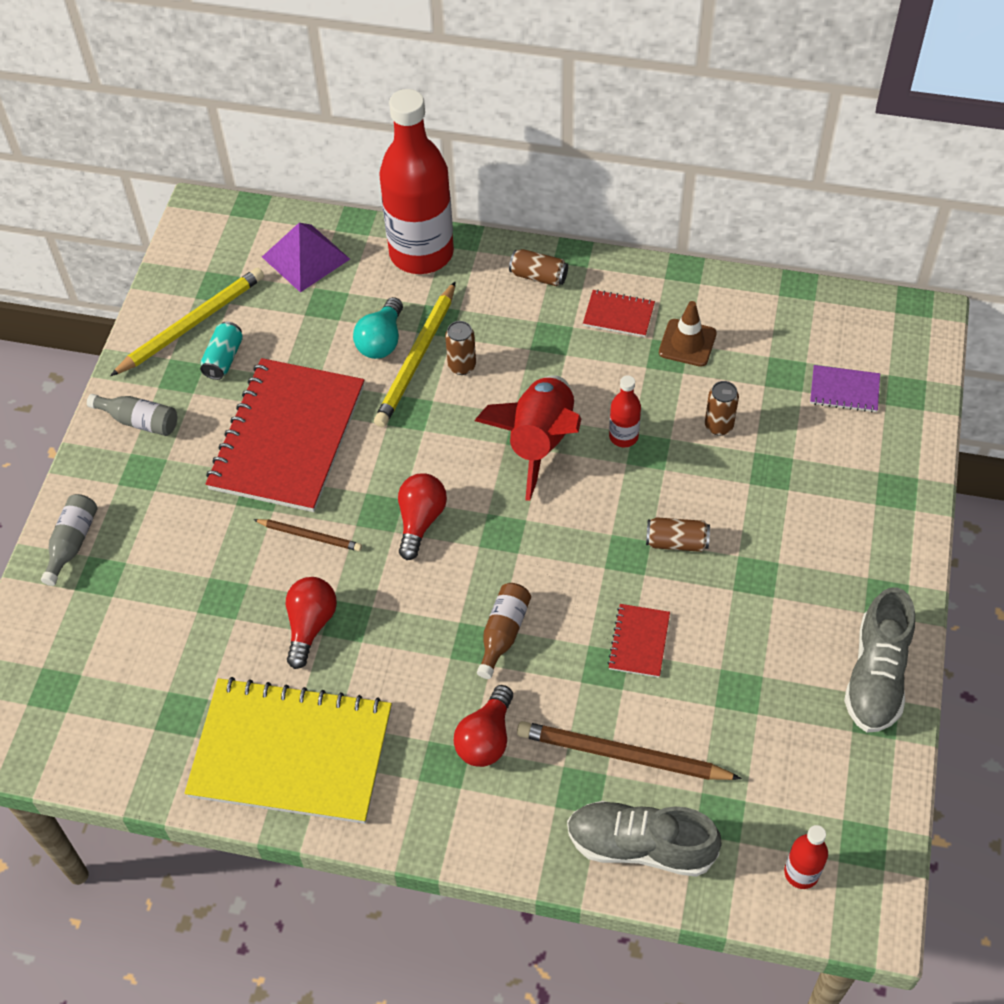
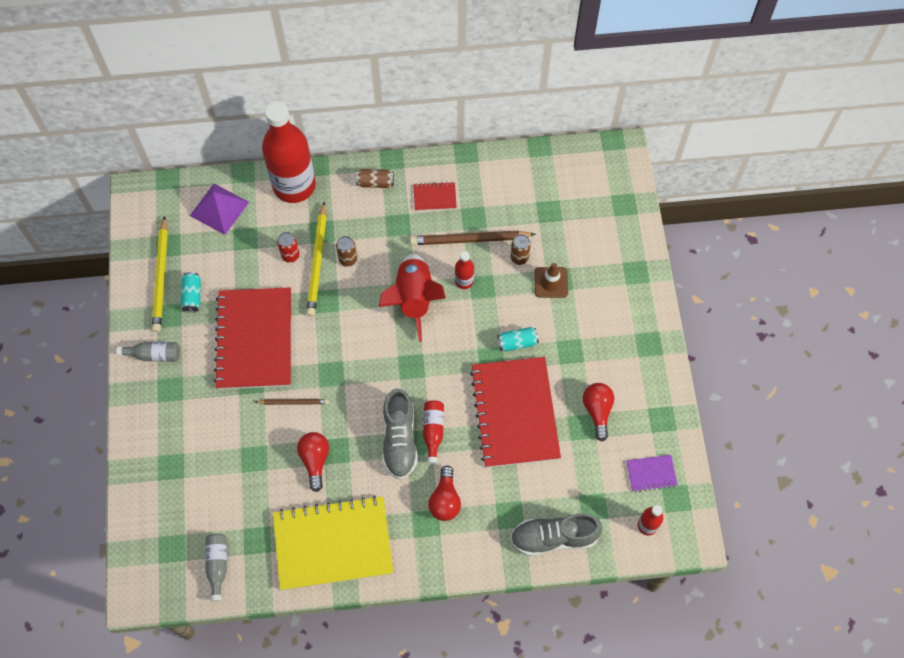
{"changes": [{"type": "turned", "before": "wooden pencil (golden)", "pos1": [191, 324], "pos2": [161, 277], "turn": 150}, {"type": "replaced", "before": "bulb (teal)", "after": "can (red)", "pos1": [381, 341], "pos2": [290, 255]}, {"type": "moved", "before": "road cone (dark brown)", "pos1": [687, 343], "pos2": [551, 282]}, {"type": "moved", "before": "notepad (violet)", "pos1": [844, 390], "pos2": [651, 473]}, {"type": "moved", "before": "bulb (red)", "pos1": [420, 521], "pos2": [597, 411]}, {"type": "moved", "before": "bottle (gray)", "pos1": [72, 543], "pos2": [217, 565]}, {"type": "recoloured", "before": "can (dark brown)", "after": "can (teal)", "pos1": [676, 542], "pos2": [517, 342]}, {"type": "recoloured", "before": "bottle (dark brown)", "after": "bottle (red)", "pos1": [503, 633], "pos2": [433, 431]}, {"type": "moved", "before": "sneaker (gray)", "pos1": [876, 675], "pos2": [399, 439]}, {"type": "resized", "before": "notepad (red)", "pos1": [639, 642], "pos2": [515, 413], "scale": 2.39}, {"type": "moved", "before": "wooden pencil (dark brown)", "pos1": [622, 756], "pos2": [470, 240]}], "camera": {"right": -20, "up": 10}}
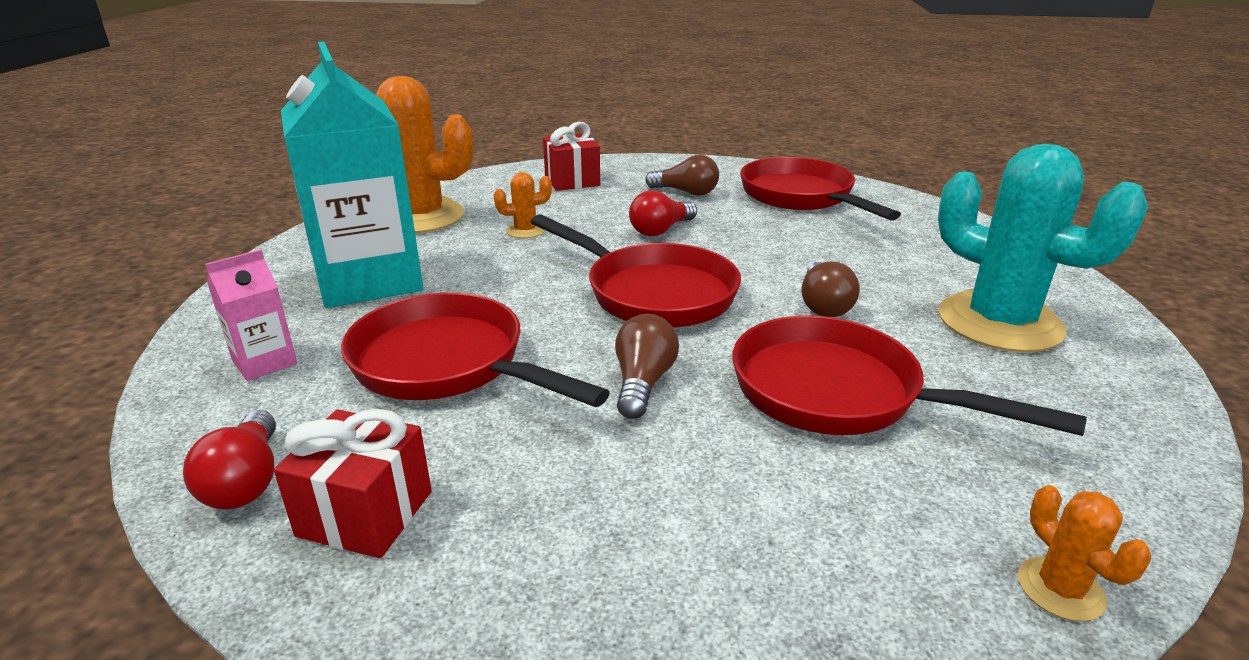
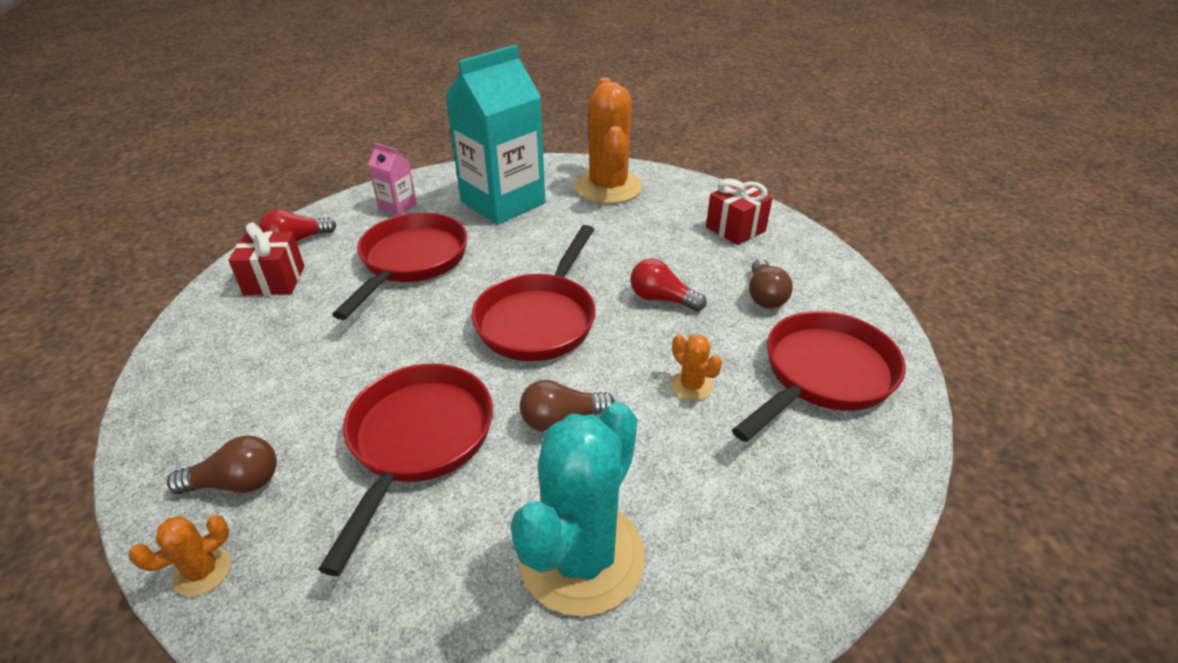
{"changes": [{"type": "moved", "before": "cactus (orange)", "pos1": [525, 231], "pos2": [691, 386]}, {"type": "moved", "before": "bulb (dark brown)", "pos1": [642, 383], "pos2": [236, 483]}], "camera": {"right": 70, "up": 10}}
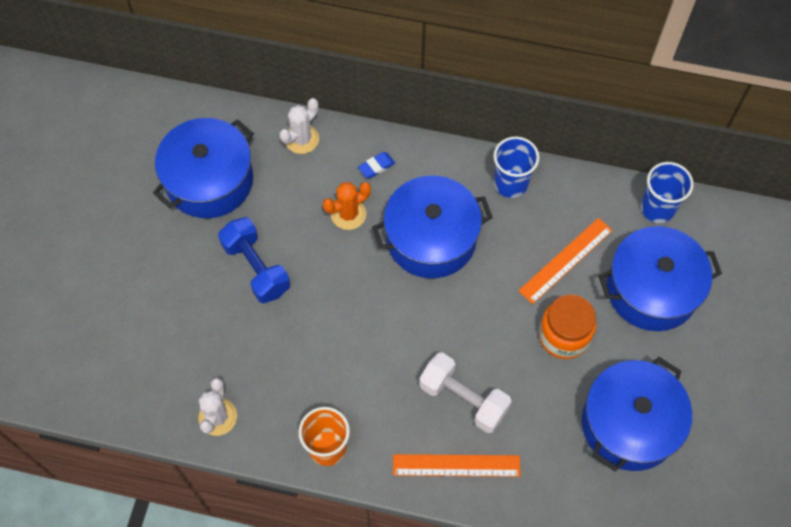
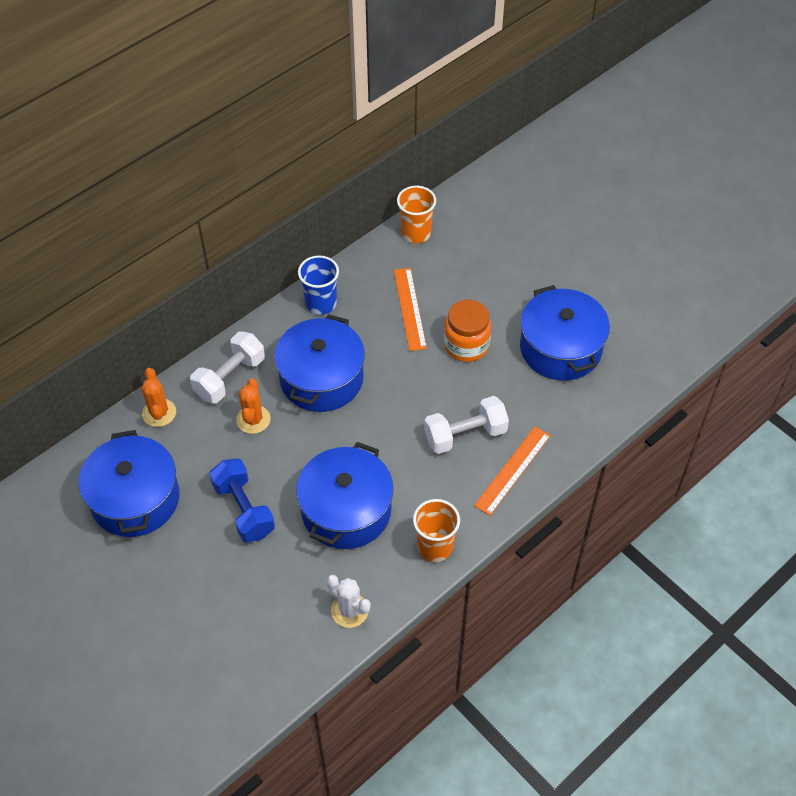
{"changes": [{"type": "recoloured", "before": "cactus (white)", "after": "cactus (orange)", "pos1": [302, 139], "pos2": [159, 413]}, {"type": "replaced", "before": "gum eraser (royal blue)", "after": "dumbbell (white)", "pos1": [376, 166], "pos2": [230, 377]}, {"type": "recoloured", "before": "cup (royal blue)", "after": "cup (orange)", "pos1": [657, 208], "pos2": [416, 233]}, {"type": "turned", "before": "dumbbell (royal blue)", "pos1": [256, 268], "pos2": [244, 509], "turn": 60}, {"type": "moved", "before": "cooking pot (royal blue)", "pos1": [651, 289], "pos2": [346, 510]}], "camera": {"right": -55, "up": -10}}
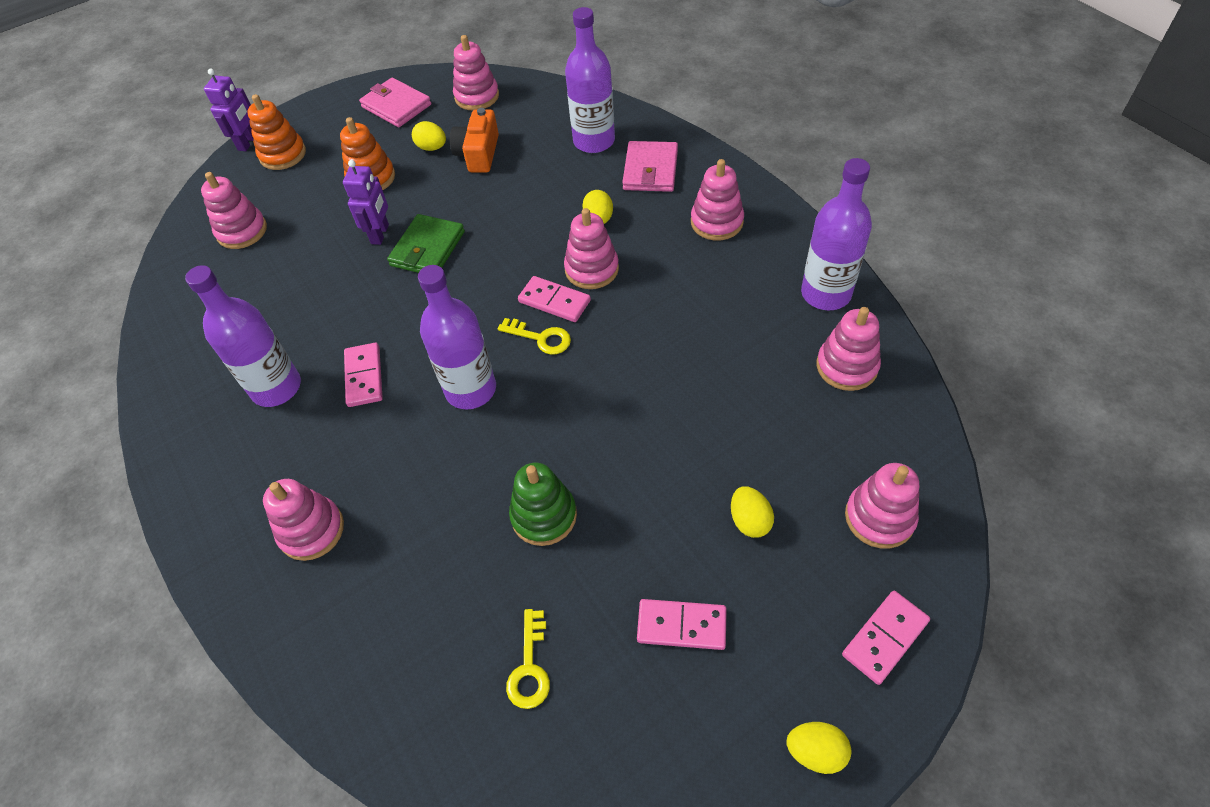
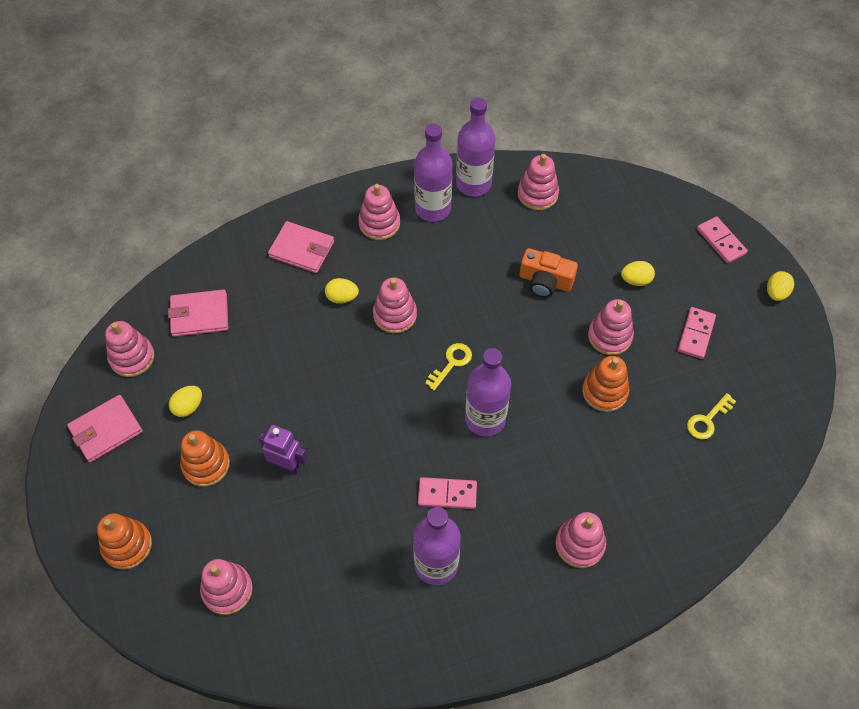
{"changes": [{"type": "moved", "before": "bottle (violet)", "pos1": [594, 141], "pos2": [433, 208]}, {"type": "removed", "before": "robot figure (violet)", "pos1": [248, 143]}, {"type": "moved", "before": "camera (orange)", "pos1": [478, 154], "pos2": [545, 281]}, {"type": "removed", "before": "billfold (emerald)", "pos1": [428, 249]}, {"type": "removed", "before": "domino tile (pink)", "pos1": [554, 301]}, {"type": "recoloured", "before": "stacking toy (emerald)", "after": "stacking toy (orange)", "pos1": [544, 515], "pos2": [604, 391]}, {"type": "moved", "before": "stacking toy (pink)", "pos1": [879, 517], "pos2": [609, 336]}, {"type": "turned", "before": "key (golden)", "pos1": [529, 667], "pos2": [707, 420], "turn": 120}, {"type": "added", "after": "billfold (pink)", "pos2": [199, 315]}], "camera": {"right": -80, "up": 5}}
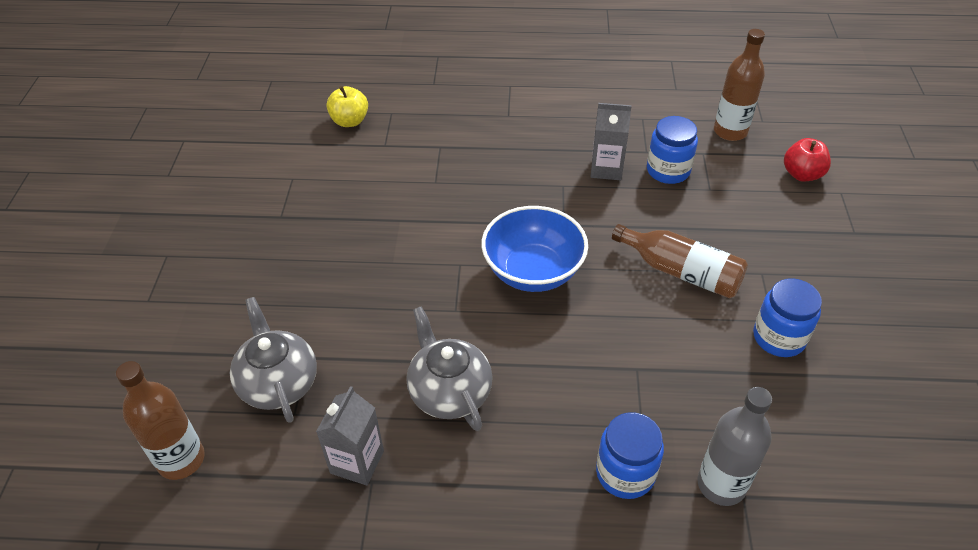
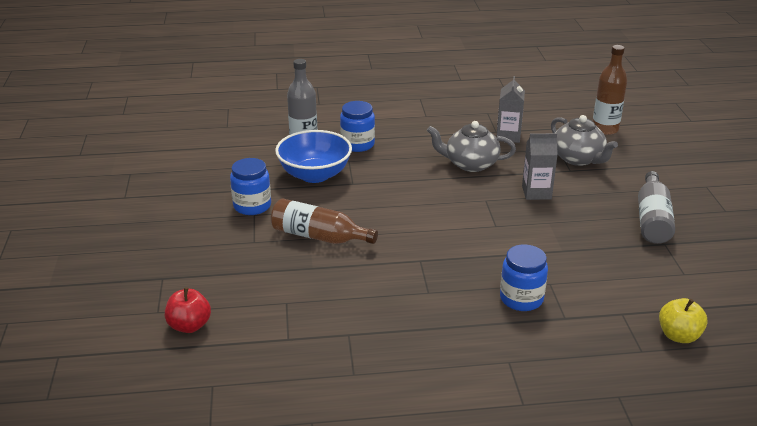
{"changes": [{"type": "removed", "before": "bottle (dark brown)", "pos1": [730, 131]}, {"type": "moved", "before": "juice carton (gray)", "pos1": [606, 169], "pos2": [536, 192]}, {"type": "moved", "before": "jar (royal blue)", "pos1": [668, 170], "pos2": [521, 299]}, {"type": "moved", "before": "deep dish (royal blue)", "pos1": [533, 271], "pos2": [315, 175]}, {"type": "turned", "before": "tea pot (gray)", "pos1": [449, 391], "pos2": [470, 164], "turn": 135}, {"type": "added", "after": "bottle (gray)", "pos2": [652, 219]}], "camera": {"right": 170, "up": -15}}
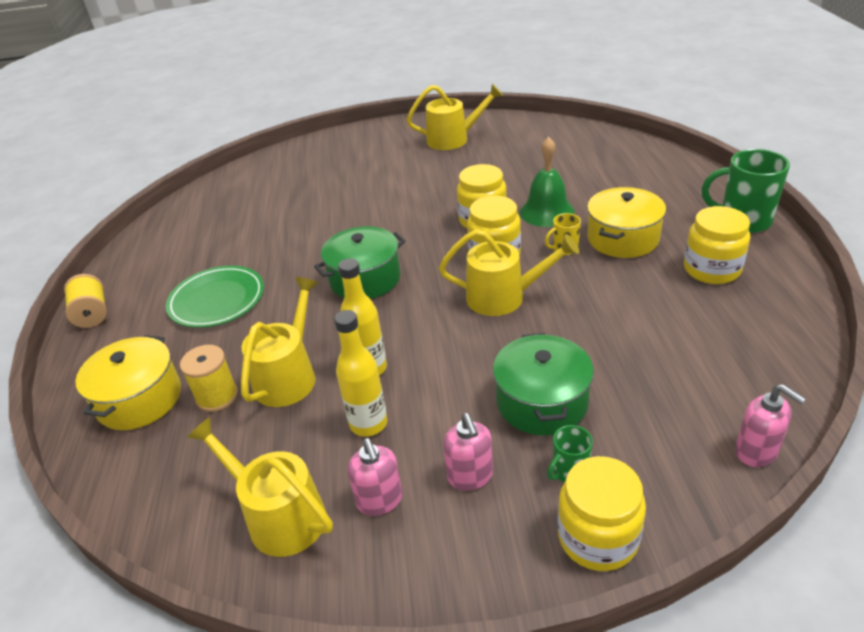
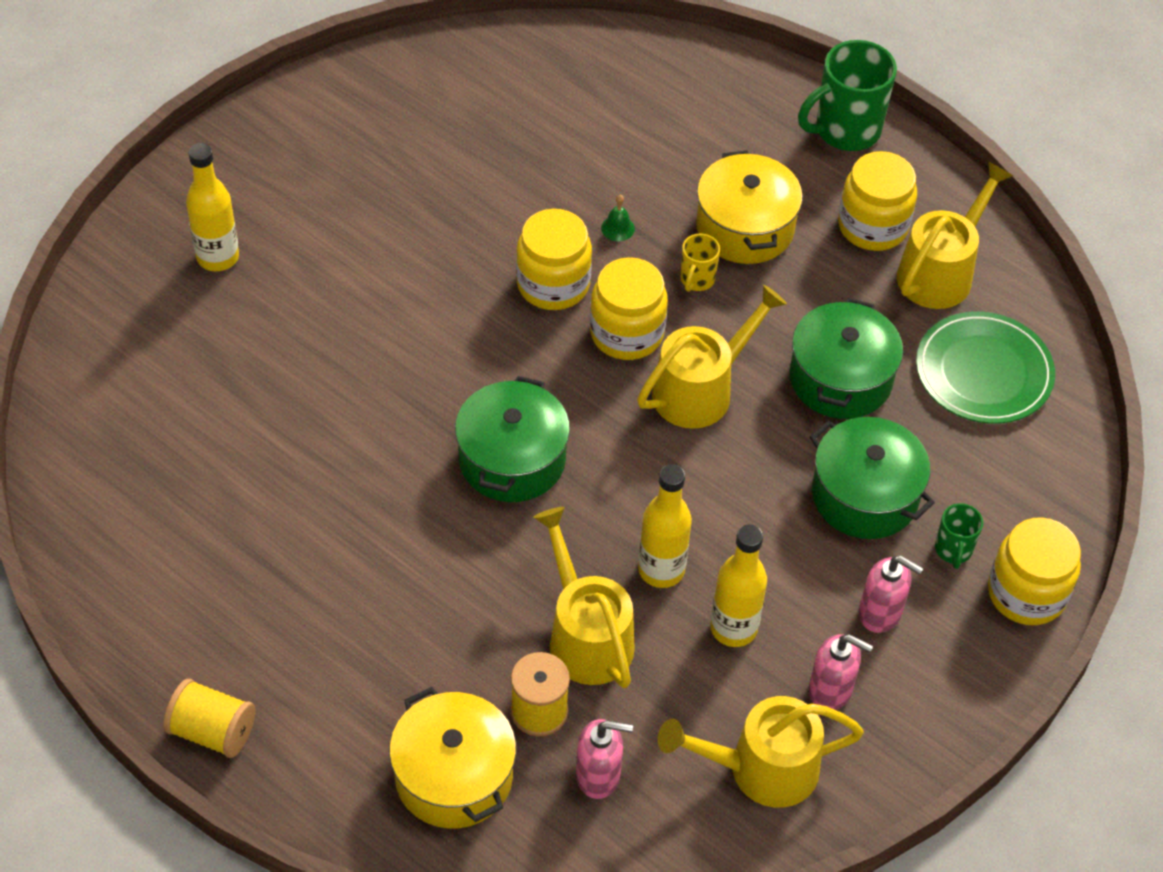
{"changes": [{"type": "moved", "before": "sprinkling can (golden)", "pos1": [453, 139], "pos2": [940, 271]}, {"type": "resized", "before": "school bell (emerald)", "pos1": [547, 212], "pos2": [617, 228], "scale": 0.41}, {"type": "moved", "before": "flat dish (emerald)", "pos1": [217, 300], "pos2": [983, 372]}, {"type": "moved", "before": "soap pump (pink)", "pos1": [756, 451], "pos2": [598, 775]}, {"type": "added", "after": "bottle (golden)", "pos2": [218, 257]}, {"type": "added", "after": "cooking pot (emerald)", "pos2": [840, 379]}], "camera": {"right": -50, "up": 15}}
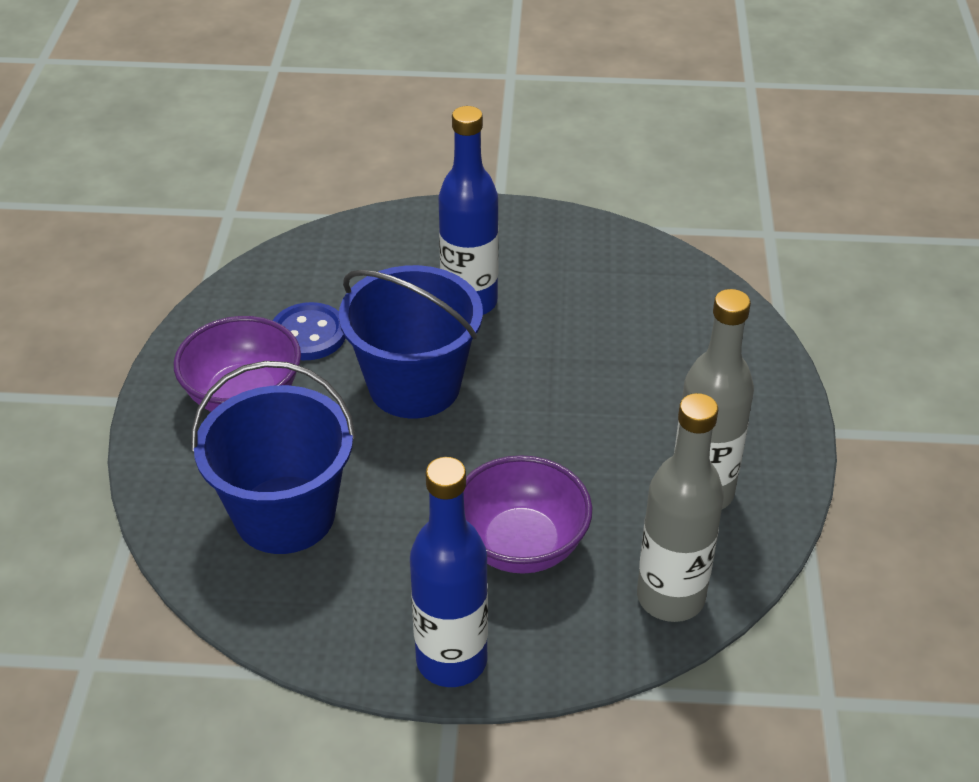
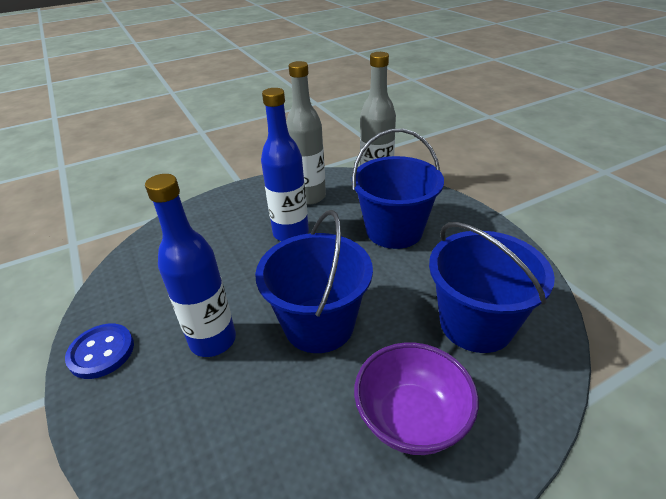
{"changes": [{"type": "moved", "before": "button (royal blue)", "pos1": [308, 334], "pos2": [101, 352]}, {"type": "replaced", "before": "deep dish (violet)", "after": "bucket (royal blue)", "pos1": [521, 545], "pos2": [394, 231]}, {"type": "moved", "before": "bottle (royal blue)", "pos1": [451, 660], "pos2": [291, 233]}], "camera": {"right": -120, "up": -5}}
